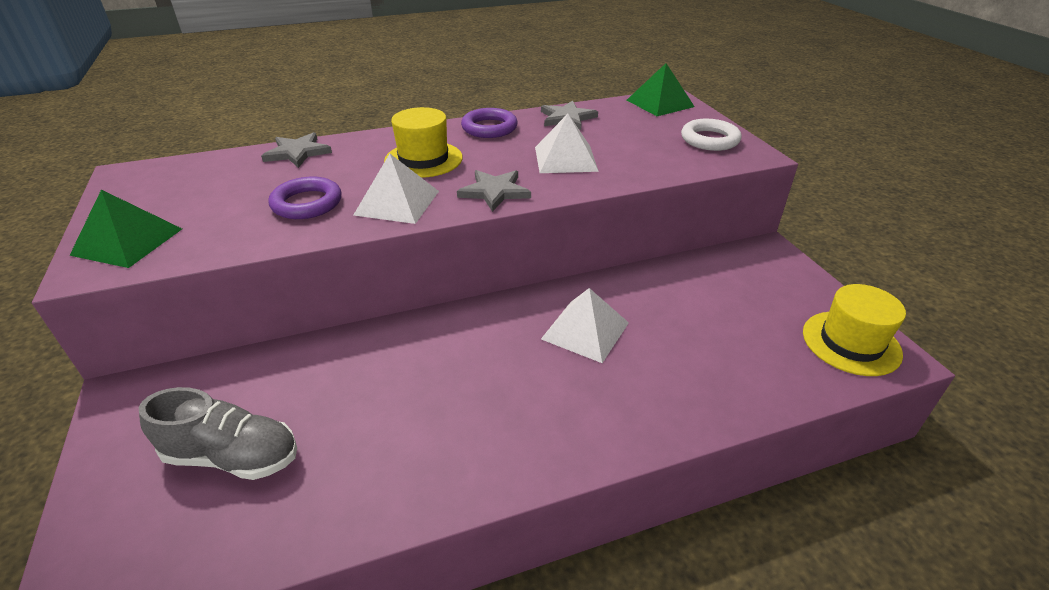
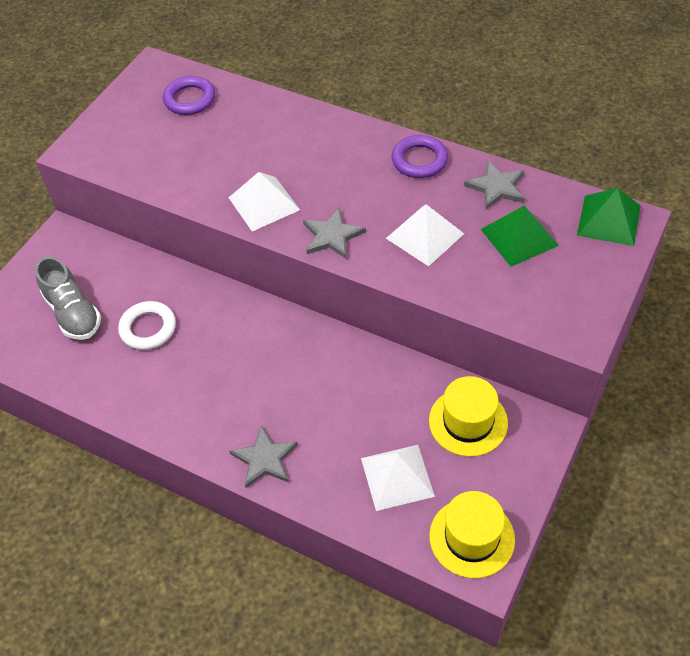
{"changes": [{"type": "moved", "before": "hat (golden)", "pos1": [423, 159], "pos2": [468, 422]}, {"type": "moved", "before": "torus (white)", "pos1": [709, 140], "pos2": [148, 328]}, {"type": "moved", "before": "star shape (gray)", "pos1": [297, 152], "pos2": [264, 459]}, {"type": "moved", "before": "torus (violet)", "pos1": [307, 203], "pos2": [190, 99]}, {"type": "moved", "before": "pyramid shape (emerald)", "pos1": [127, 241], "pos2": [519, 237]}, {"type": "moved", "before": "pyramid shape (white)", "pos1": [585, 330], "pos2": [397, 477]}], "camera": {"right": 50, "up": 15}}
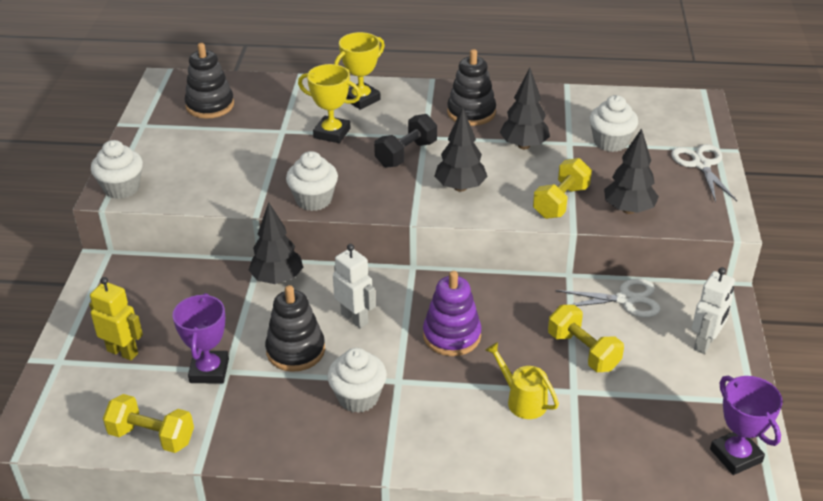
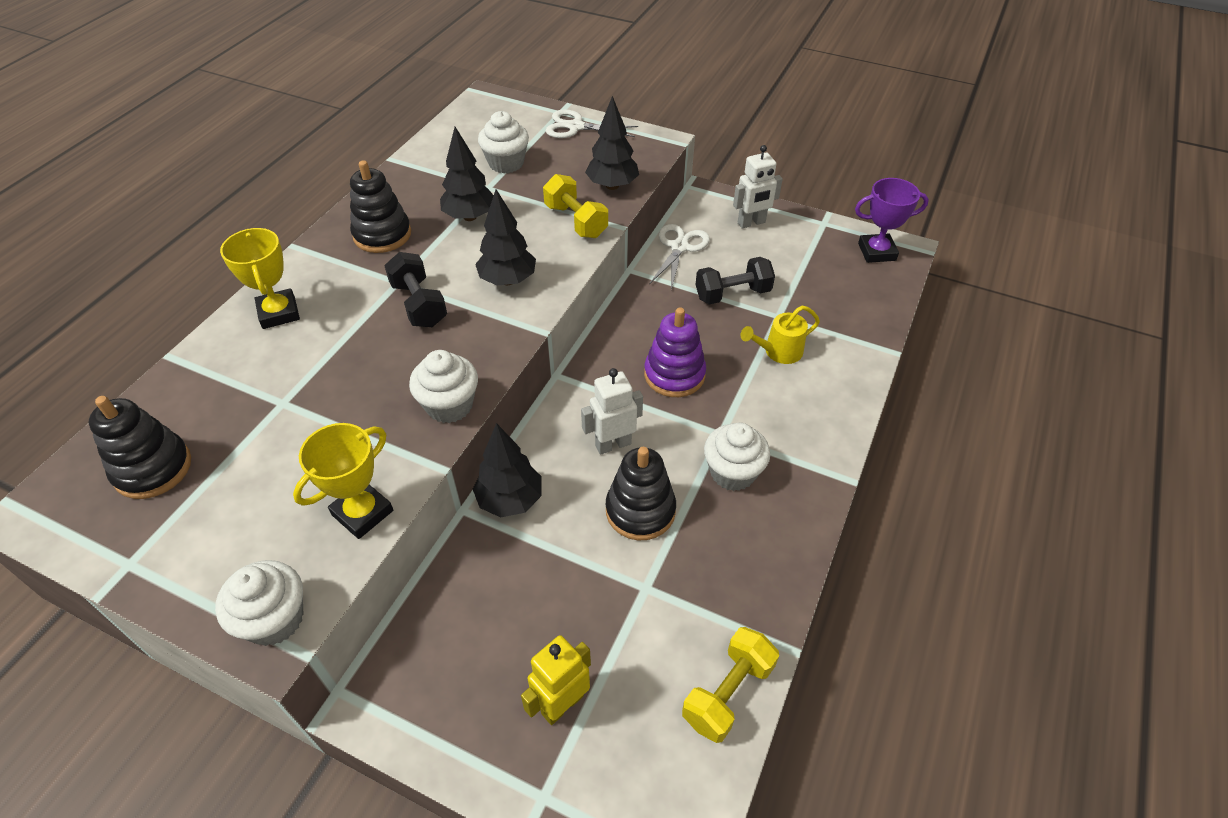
{"changes": [{"type": "moved", "before": "award cup (golden)", "pos1": [332, 133], "pos2": [362, 513]}, {"type": "turned", "before": "robot figure (white)", "pos1": [705, 343], "pos2": [751, 223], "turn": 105}, {"type": "removed", "before": "award cup (violet)", "pos1": [209, 371]}, {"type": "recoloured", "before": "dumbbell (golden)", "after": "dumbbell (ebony)", "pos1": [583, 351], "pos2": [732, 294]}], "camera": {"right": -70, "up": 10}}
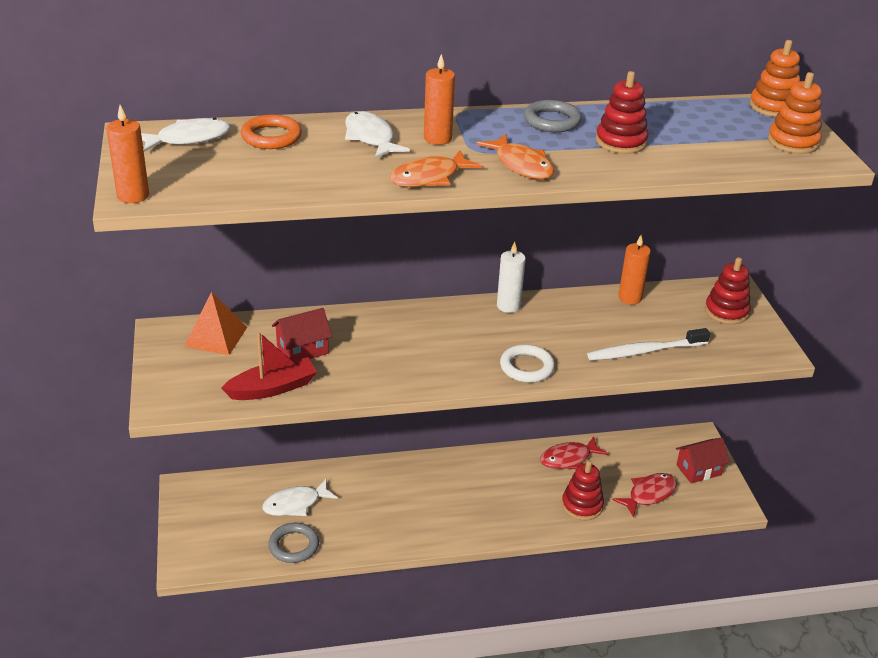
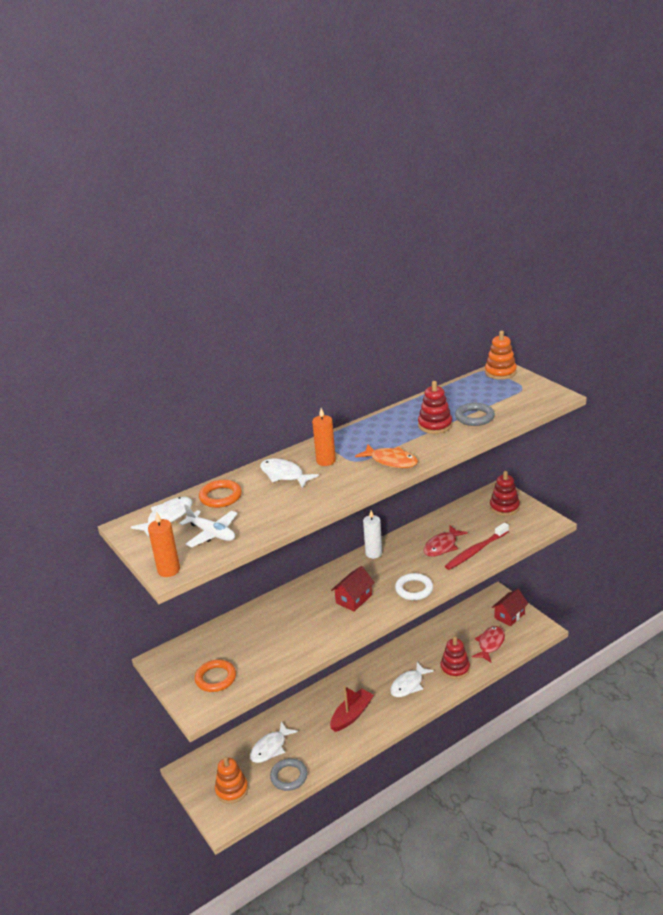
{"changes": [{"type": "moved", "before": "stacking toy (orange)", "pos1": [793, 142], "pos2": [232, 790]}, {"type": "moved", "before": "torus (gray)", "pos1": [552, 121], "pos2": [474, 417]}, {"type": "removed", "before": "toy fish (orange)", "pos1": [429, 177]}, {"type": "removed", "before": "wax candle (orange)", "pos1": [630, 298]}, {"type": "removed", "before": "pyramid shape (orange)", "pos1": [216, 336]}, {"type": "moved", "before": "house (red)", "pos1": [302, 350], "pos2": [354, 599]}, {"type": "recoloured", "before": "toothbrush (white)", "after": "toothbrush (red)", "pos1": [645, 351], "pos2": [476, 551]}, {"type": "moved", "before": "toy boat (red)", "pos1": [272, 388], "pos2": [351, 715]}, {"type": "moved", "before": "toy fish (red)", "pos1": [568, 459], "pos2": [442, 546]}, {"type": "added", "after": "aeroplane (white)", "pos2": [211, 533]}, {"type": "added", "after": "torus (orange)", "pos2": [215, 678]}, {"type": "added", "after": "toy fish (white)", "pos2": [408, 685]}], "camera": {"right": -20, "up": -5}}
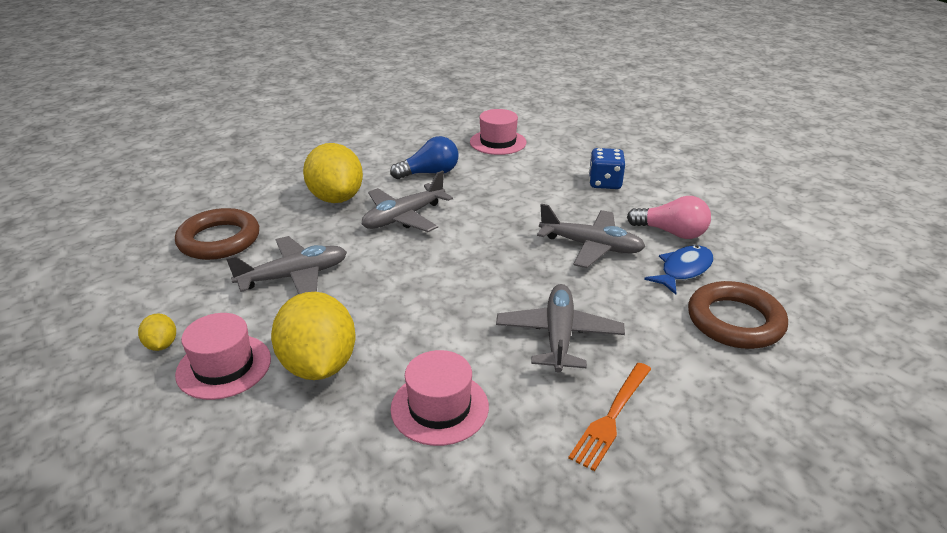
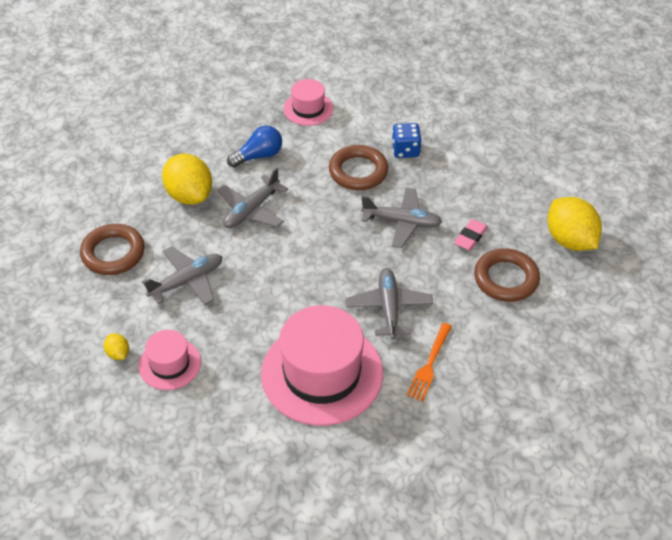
{"changes": [{"type": "removed", "before": "bulb (pink)", "pos1": [671, 232]}, {"type": "replaced", "before": "toy fish (royal blue)", "after": "gum eraser (pink)", "pos1": [683, 270], "pos2": [470, 237]}, {"type": "moved", "before": "lemon (golden)", "pos1": [319, 365], "pos2": [570, 240]}, {"type": "resized", "before": "hat (pink)", "pos1": [439, 407], "pos2": [322, 373], "scale": 1.95}, {"type": "added", "after": "torus (dark brown)", "pos2": [358, 171]}], "camera": {"right": -10, "up": 15}}
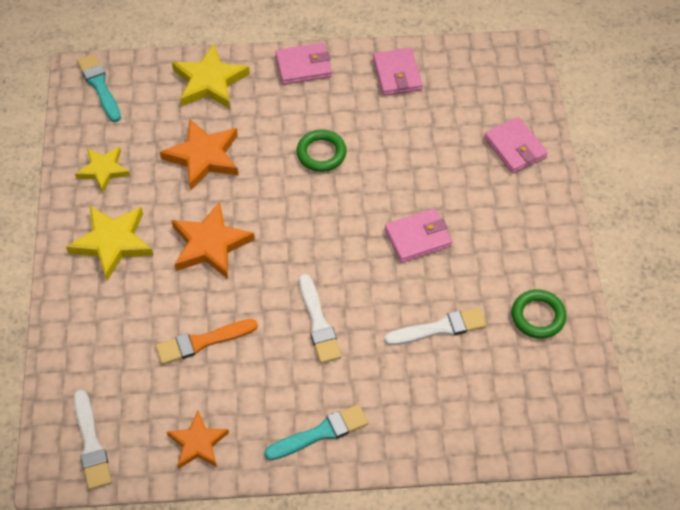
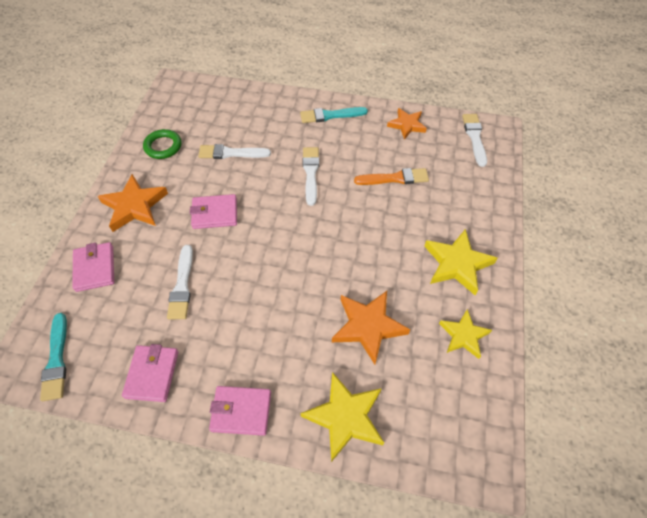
{"changes": [{"type": "moved", "before": "brush (teal)", "pos1": [99, 86], "pos2": [56, 360]}, {"type": "removed", "before": "torus (emerald)", "pos1": [321, 153]}, {"type": "moved", "before": "star shape (orange)", "pos1": [210, 244], "pos2": [134, 206]}, {"type": "added", "after": "brush (white)", "pos2": [182, 285]}], "camera": {"right": -165, "up": 0}}
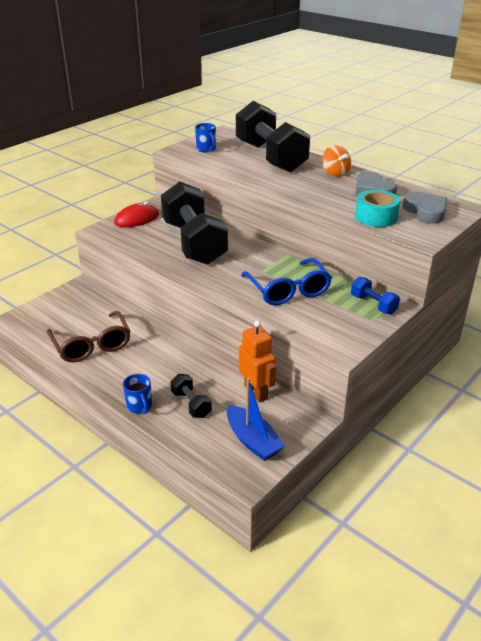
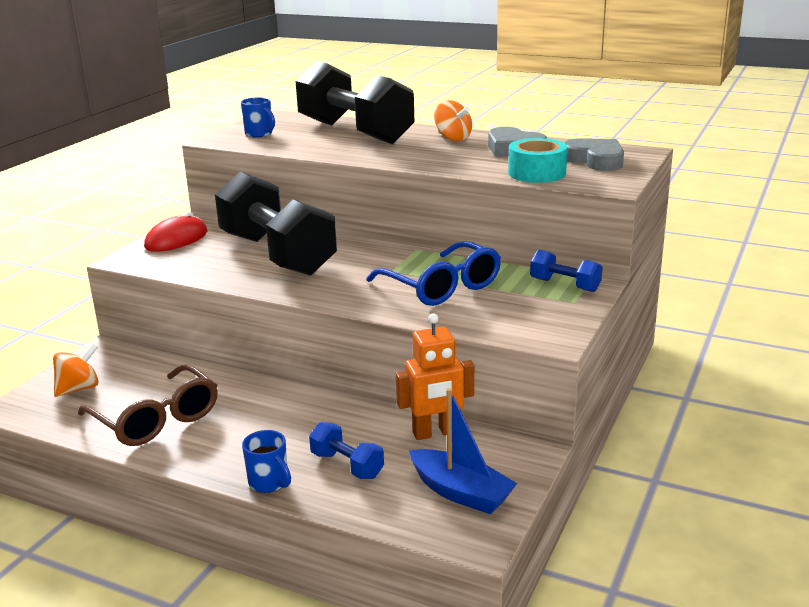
{"changes": [{"type": "turned", "before": "robot figure (orange)", "pos1": [256, 392], "pos2": [435, 433], "turn": 120}, {"type": "recoloured", "before": "dumbbell (ebony)", "after": "dumbbell (royal blue)", "pos1": [191, 404], "pos2": [347, 465]}, {"type": "added", "after": "spinning top (orange)", "pos2": [79, 388]}], "camera": {"right": -15, "up": -10}}
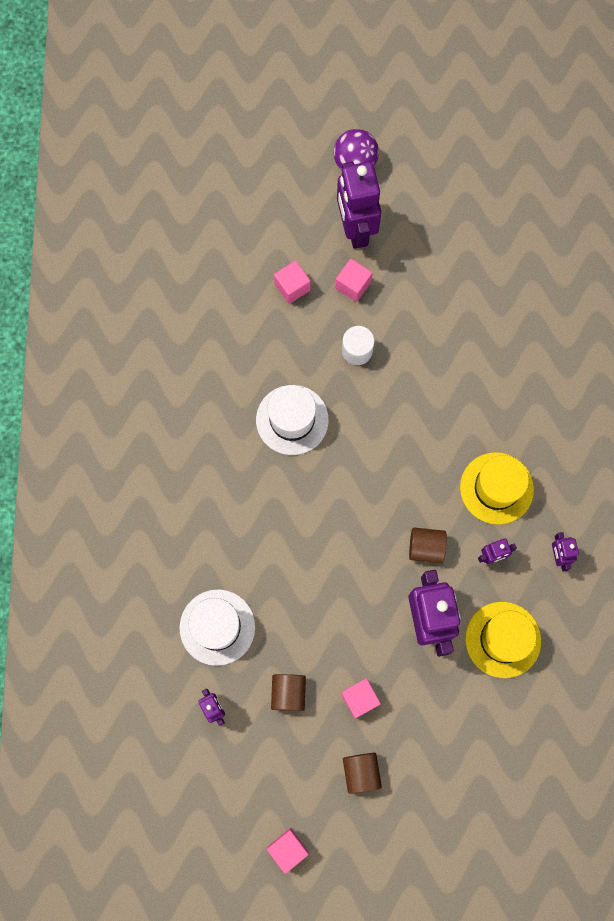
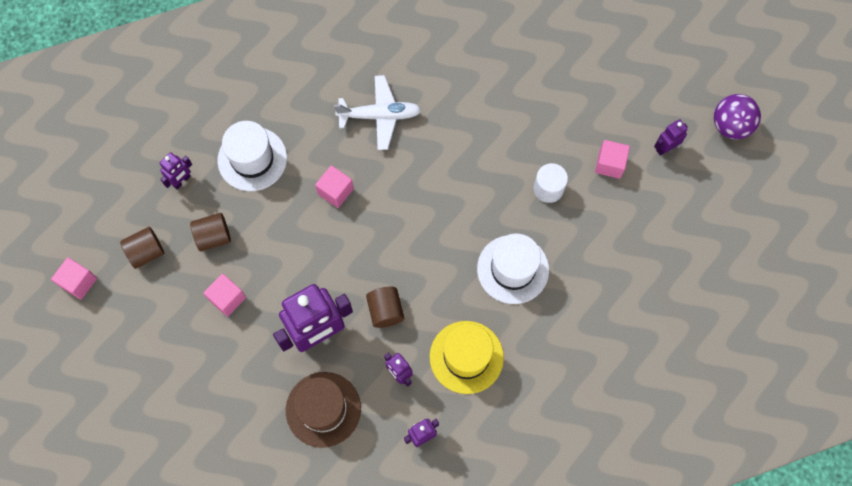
{"changes": [{"type": "resized", "before": "robot figure (violet)", "pos1": [355, 229], "pos2": [665, 148], "scale": 0.47}, {"type": "moved", "before": "solid cube (pink)", "pos1": [292, 287], "pos2": [335, 191]}, {"type": "moved", "before": "hat (white)", "pos1": [292, 420], "pos2": [513, 269]}, {"type": "recoloured", "before": "hat (golden)", "after": "hat (dark brown)", "pos1": [503, 639], "pos2": [323, 409]}, {"type": "moved", "before": "cylinder (dark brown)", "pos1": [361, 772], "pos2": [146, 252]}, {"type": "added", "after": "aeroplane (white)", "pos2": [380, 115]}], "camera": {"right": 70, "up": -5}}
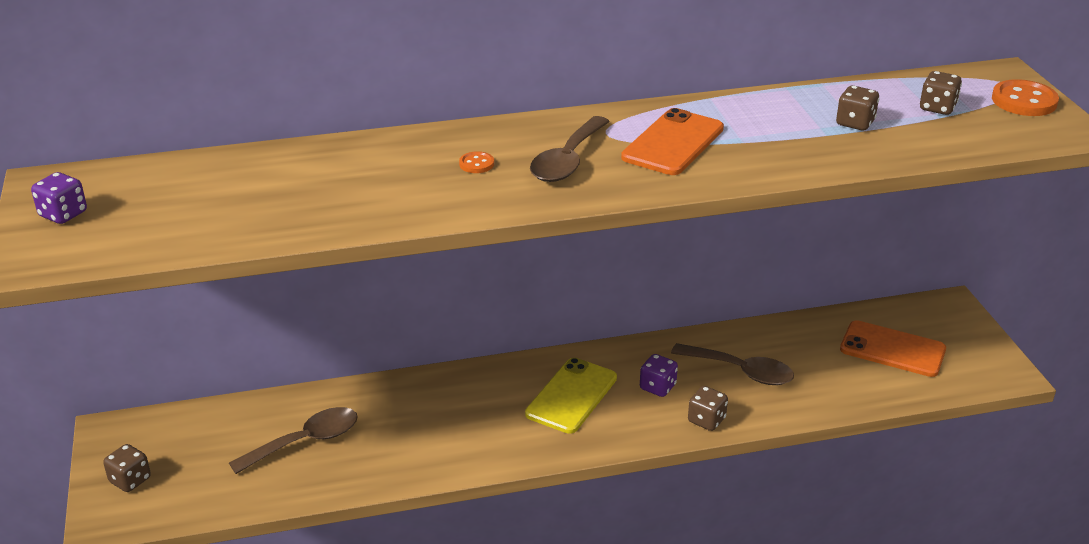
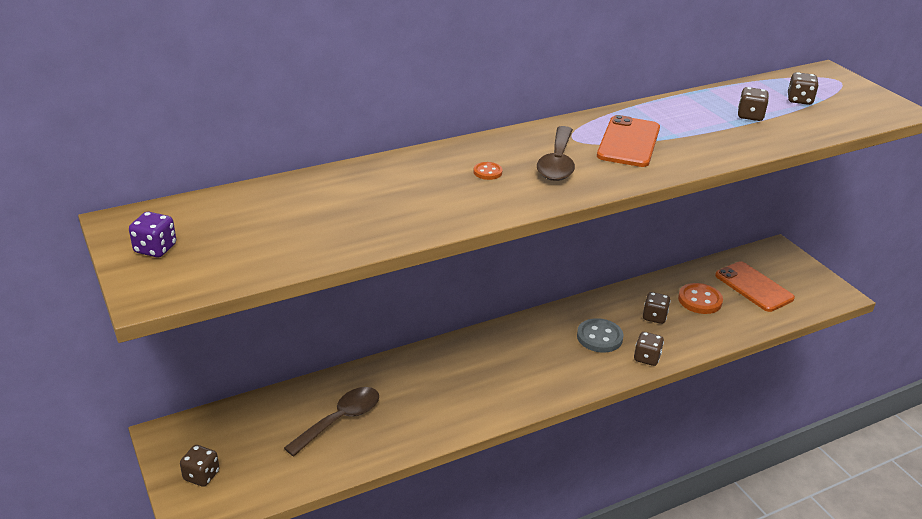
{"changes": [{"type": "moved", "before": "button (orange)", "pos1": [1024, 101], "pos2": [700, 300]}, {"type": "turned", "before": "phone (orange)", "pos1": [892, 349], "pos2": [753, 287], "turn": 45}, {"type": "replaced", "before": "spoon (dark brown)", "after": "game die (dark brown)", "pos1": [740, 371], "pos2": [654, 317]}, {"type": "replaced", "before": "game die (violet)", "after": "button (gray)", "pos1": [657, 387], "pos2": [599, 337]}, {"type": "removed", "before": "phone (golden)", "pos1": [571, 396]}], "camera": {"right": -15, "up": 0}}
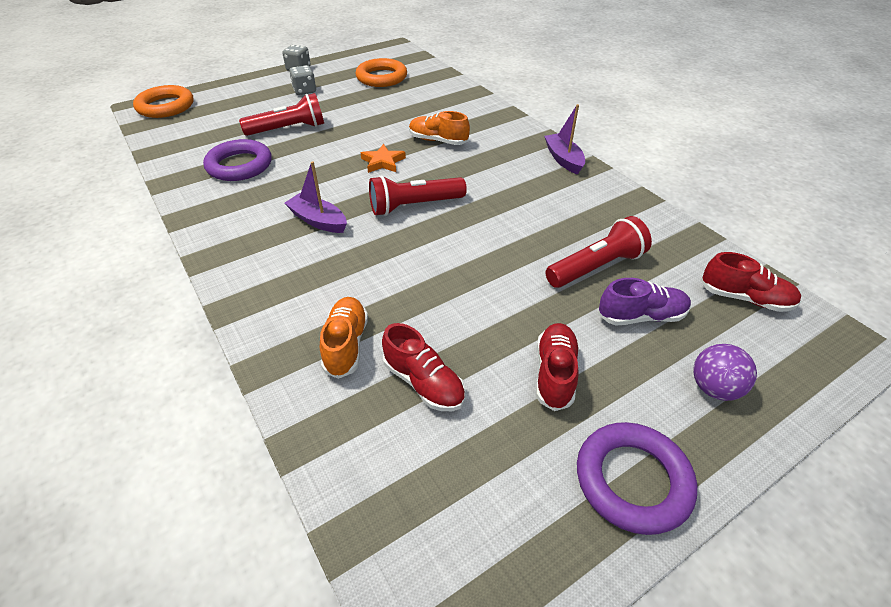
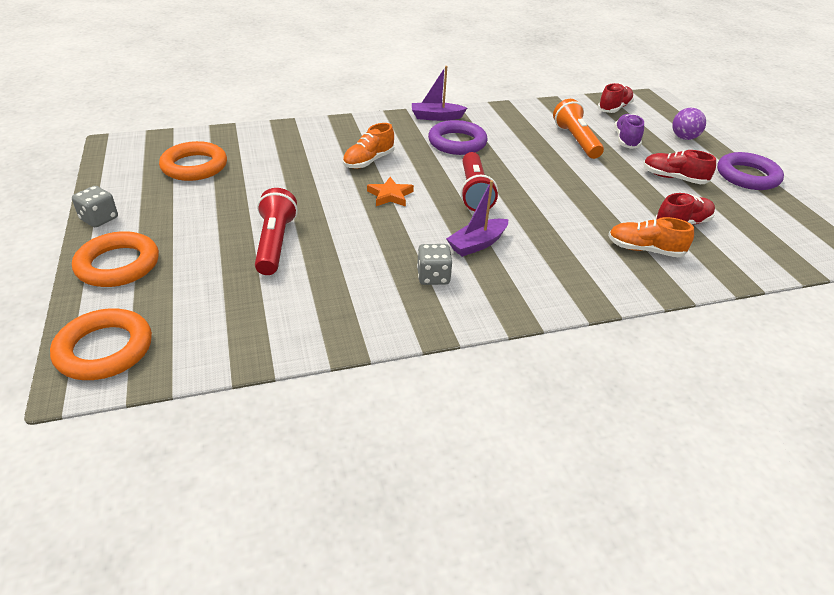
{"changes": [{"type": "moved", "before": "game die (gray)", "pos1": [304, 91], "pos2": [433, 277]}, {"type": "moved", "before": "torus (violet)", "pos1": [239, 165], "pos2": [457, 142]}, {"type": "recoloured", "before": "torch (red)", "after": "torch (orange)", "pos1": [596, 267], "pos2": [576, 140]}, {"type": "added", "after": "torus (orange)", "pos2": [118, 265]}], "camera": {"right": -75, "up": -5}}
